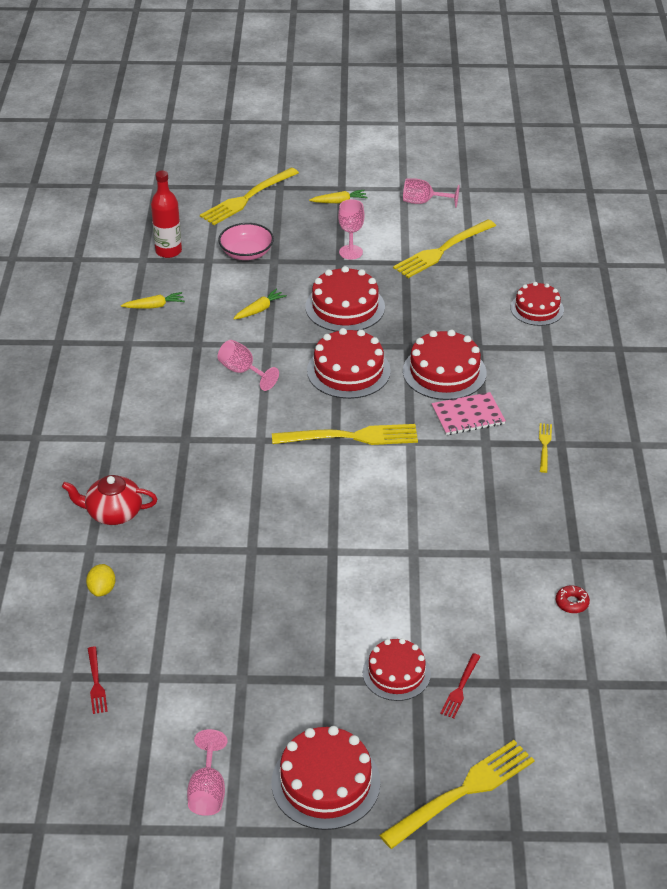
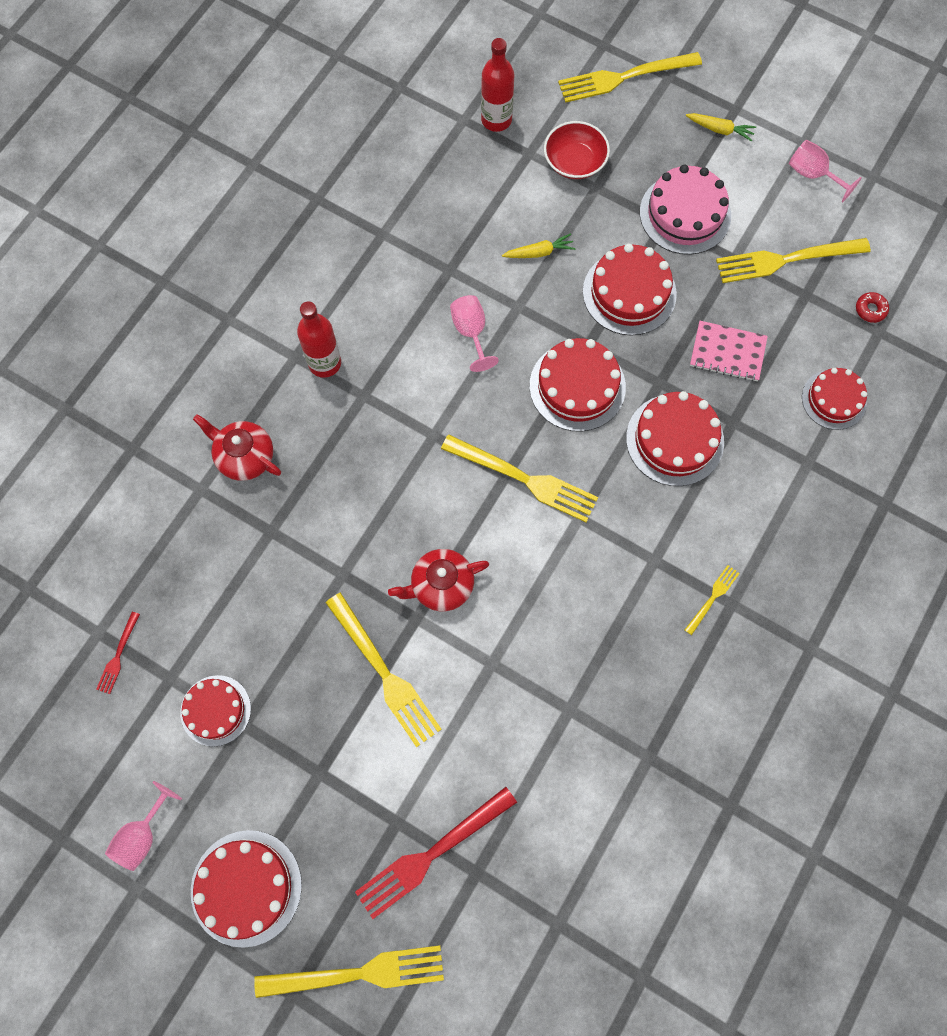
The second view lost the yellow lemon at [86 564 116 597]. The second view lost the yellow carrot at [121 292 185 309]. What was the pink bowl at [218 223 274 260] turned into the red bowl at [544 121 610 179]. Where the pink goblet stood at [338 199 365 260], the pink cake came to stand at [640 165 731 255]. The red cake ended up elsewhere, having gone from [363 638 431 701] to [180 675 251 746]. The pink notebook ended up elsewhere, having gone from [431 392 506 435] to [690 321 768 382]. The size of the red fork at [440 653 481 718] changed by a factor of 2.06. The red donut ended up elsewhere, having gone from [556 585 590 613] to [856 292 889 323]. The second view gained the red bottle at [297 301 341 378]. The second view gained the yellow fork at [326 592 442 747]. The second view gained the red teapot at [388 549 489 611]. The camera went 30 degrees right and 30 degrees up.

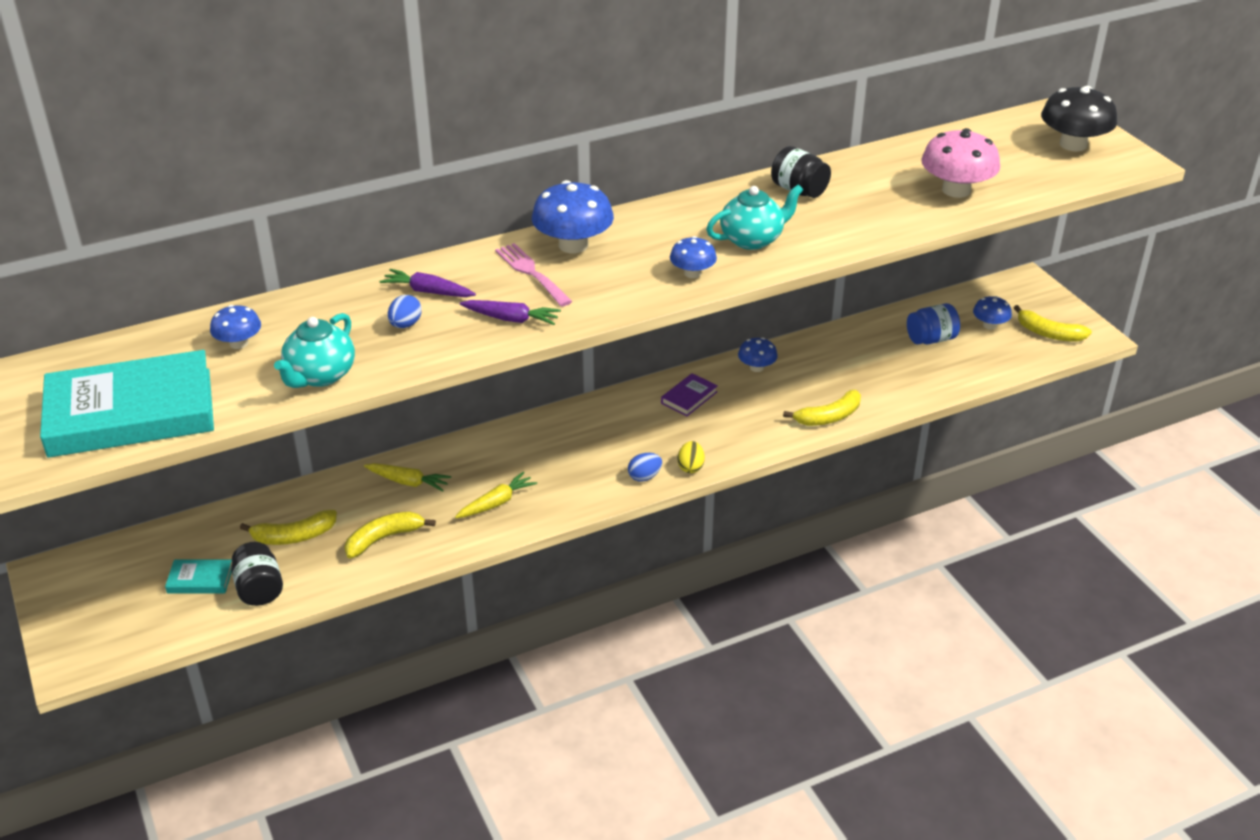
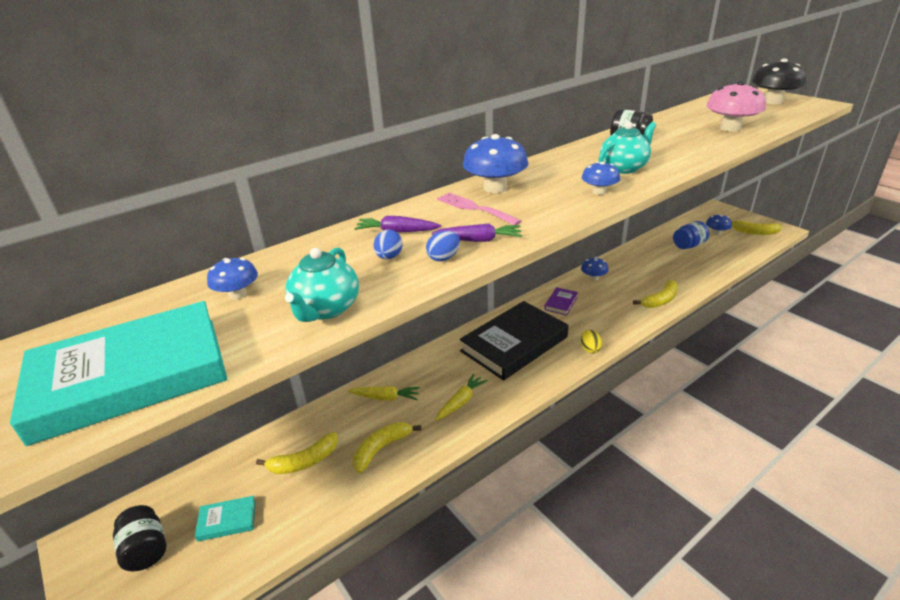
The black jar ended up elsewhere, having gone from [231 542 283 606] to [113 505 166 571]. The blue egg ended up elsewhere, having gone from [628 453 662 482] to [426 231 460 261]. The second view gained the black book at [459 301 569 380]. The camera went 10 degrees left and 5 degrees down.

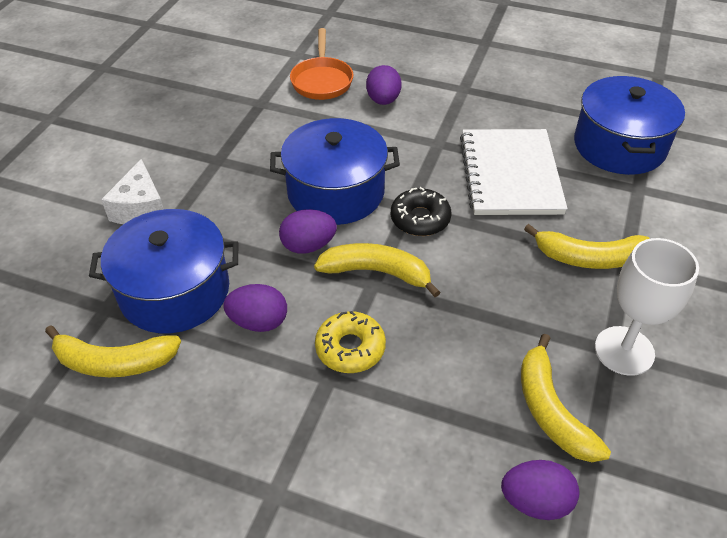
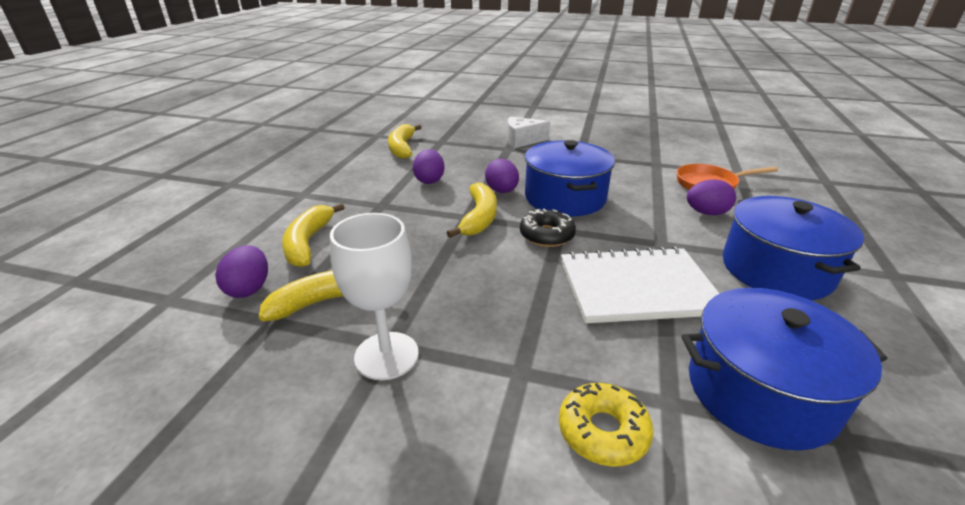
The blue pot ended up elsewhere, having gone from [89 209 238 333] to [723 196 864 300]. The yellow donut ended up elsewhere, having gone from [315 311 386 373] to [559 383 654 467]. The yellow banana ended up elsewhere, having gone from [524 224 650 269] to [282 203 345 267]. The camera went 85 degrees right and 15 degrees down.

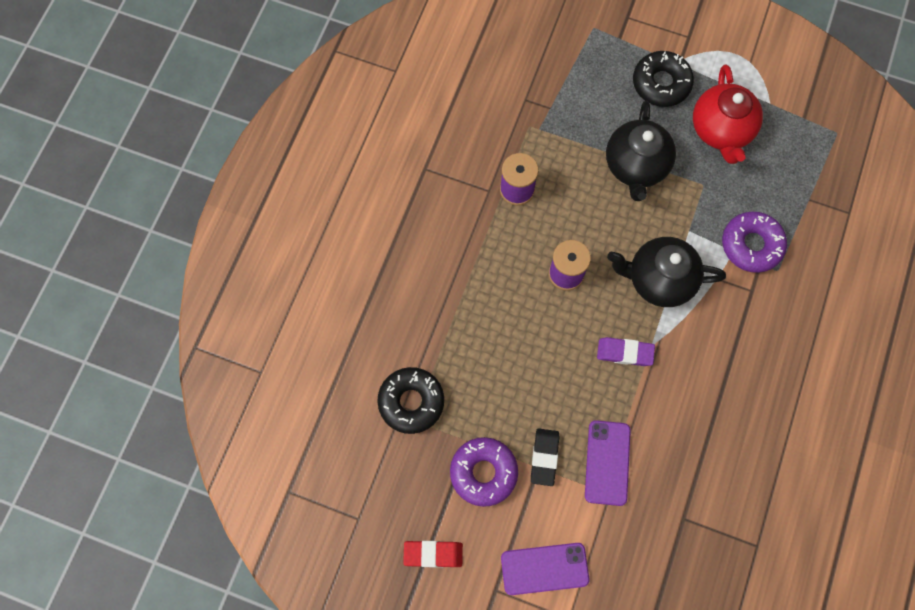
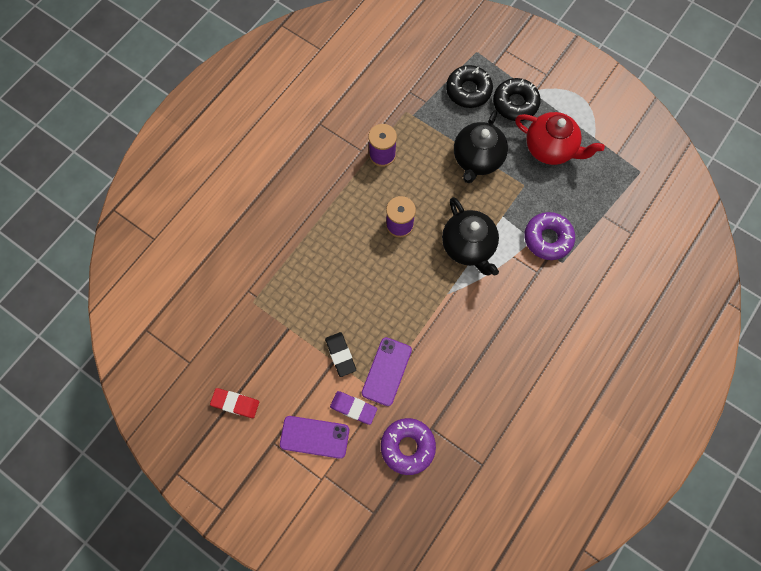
The black donut ended up elsewhere, having gone from [377 367 444 434] to [446 65 493 108]. The purple donut ended up elsewhere, having gone from [450 437 518 507] to [381 418 436 475]. The black eraser at [531 428 559 486] ended up facing another way, 45 degrees counterclockwise from before. The purple eraser ended up elsewhere, having gone from [597 337 655 366] to [330 391 377 425]. The black teapot at [607 237 726 307] ended up facing another way, 135 degrees counterclockwise from before. The red teapot at [693 64 763 164] ended up facing another way, 75 degrees counterclockwise from before. The camera went 15 degrees right and 0 degrees up.

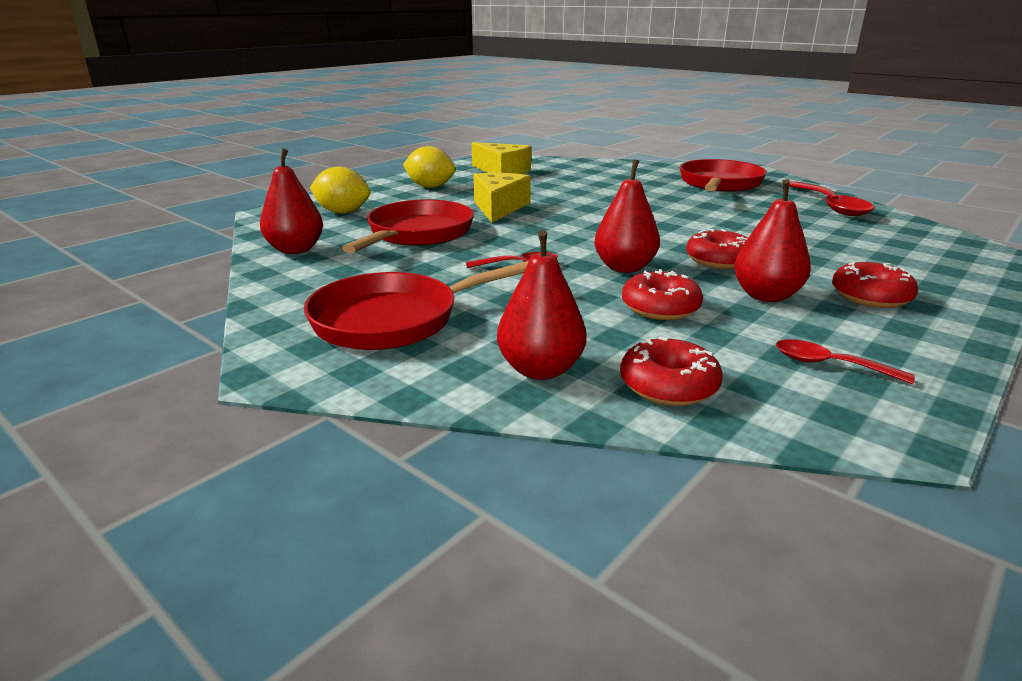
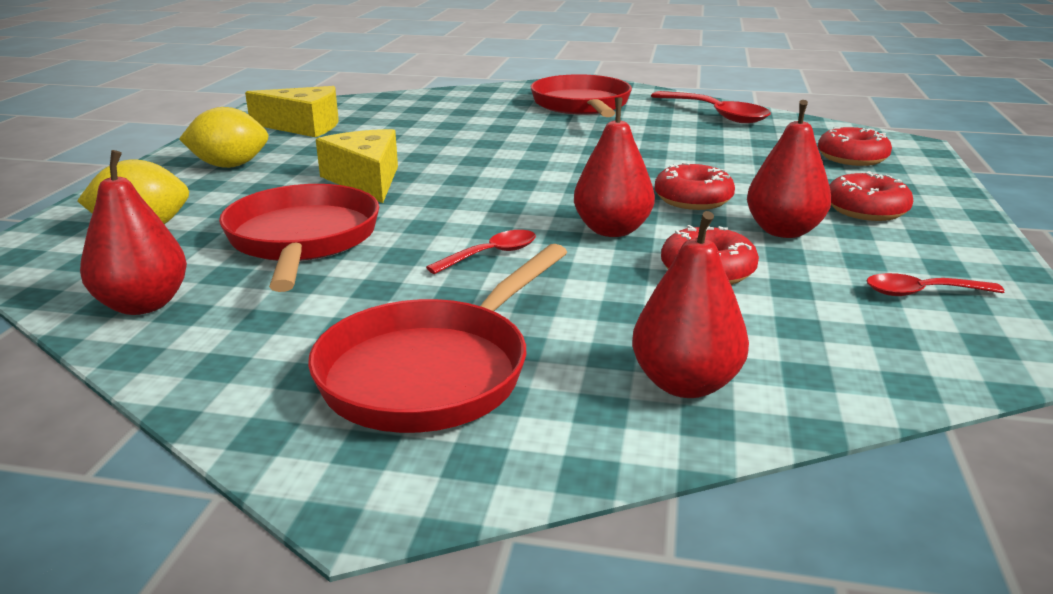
The red donut ended up elsewhere, having gone from [620 337 722 406] to [818 127 892 166]. The camera went 30 degrees left and 0 degrees up.

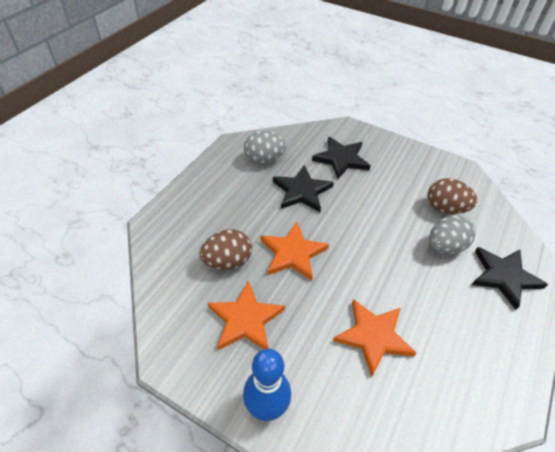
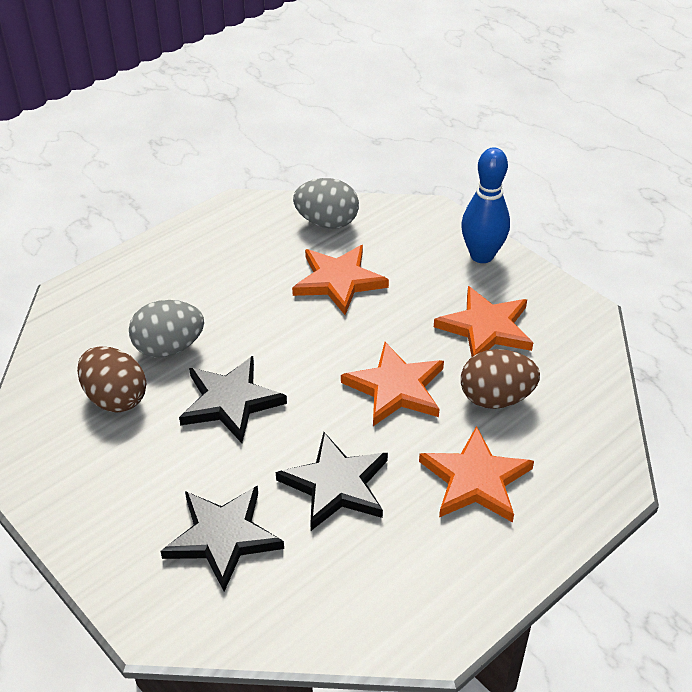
The grey egg ended up elsewhere, having gone from [244 131 286 164] to [293 178 359 229]. The black star ended up elsewhere, having gone from [472 247 548 310] to [179 356 287 443]. The second view gained the orange star at [419 426 534 522]. The camera went 160 degrees left and 5 degrees down.

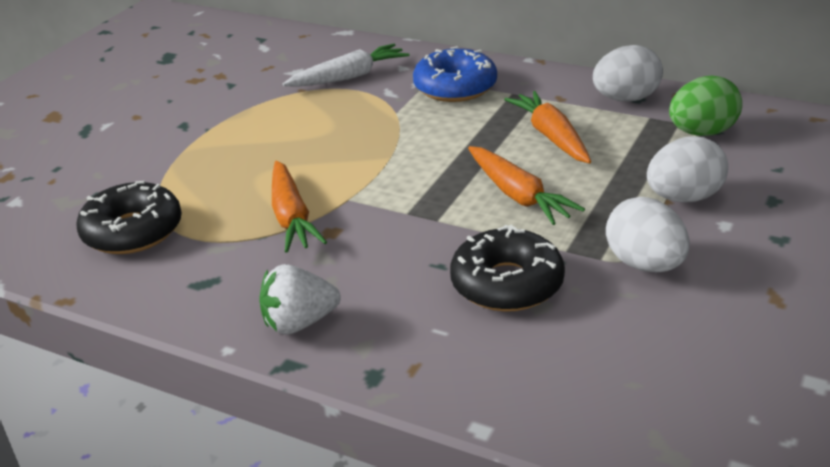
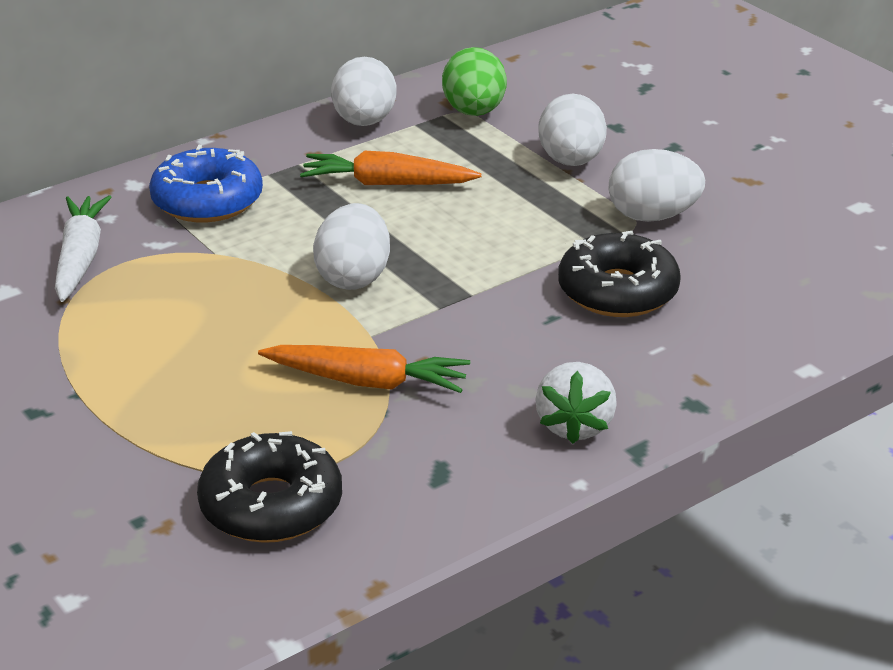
The second view lost the orange carrot at [468 146 585 225]. The second view gained the white egg at [313 203 390 290]. The camera went 65 degrees left and 0 degrees up.

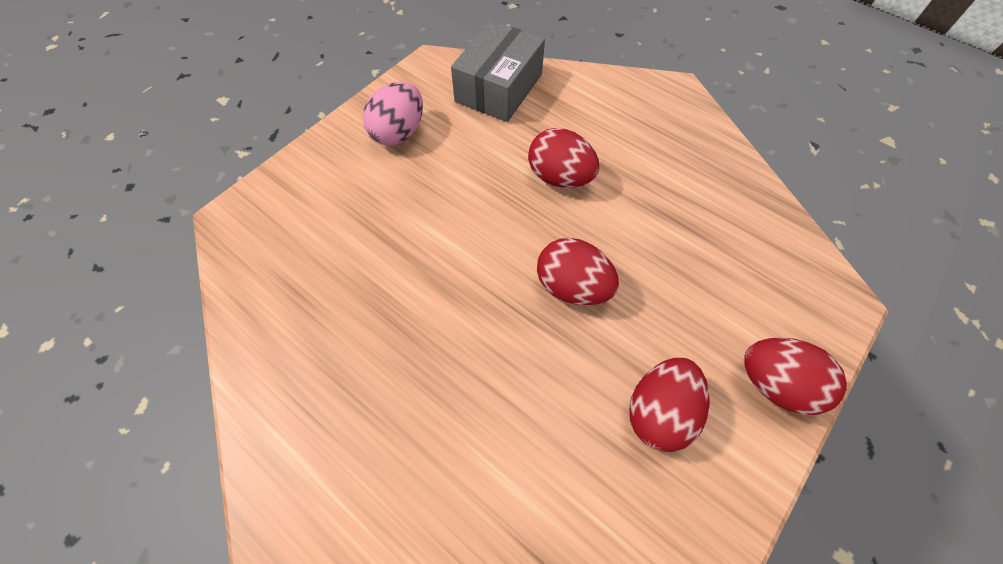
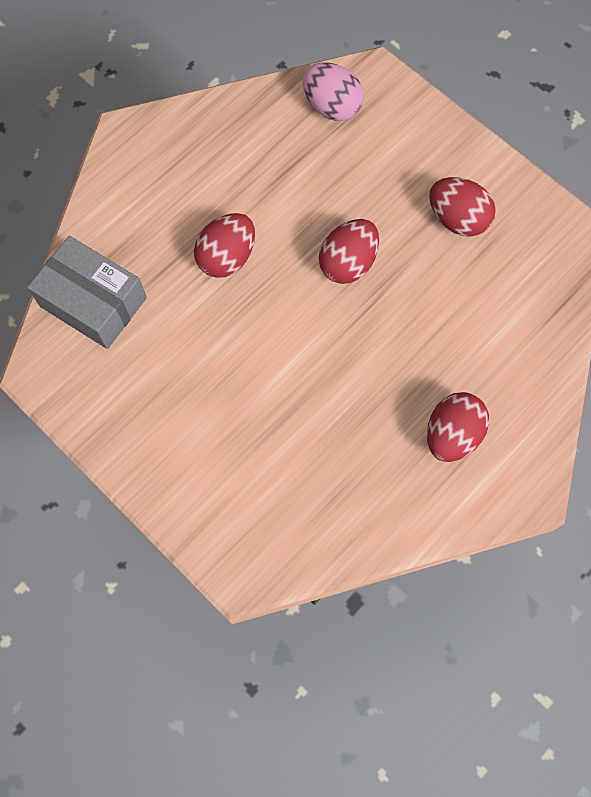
The pink egg ended up elsewhere, having gone from [362 82 423 146] to [302 62 364 121]. The red egg ended up elsewhere, having gone from [744 337 847 415] to [427 392 489 462]. The camera went 85 degrees left and 10 degrees up.

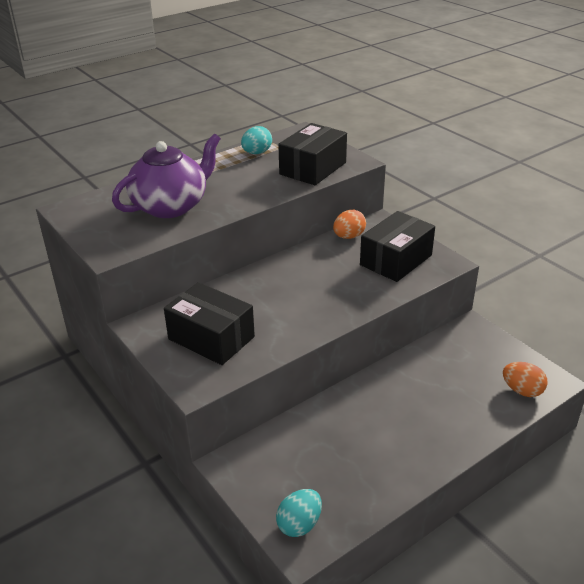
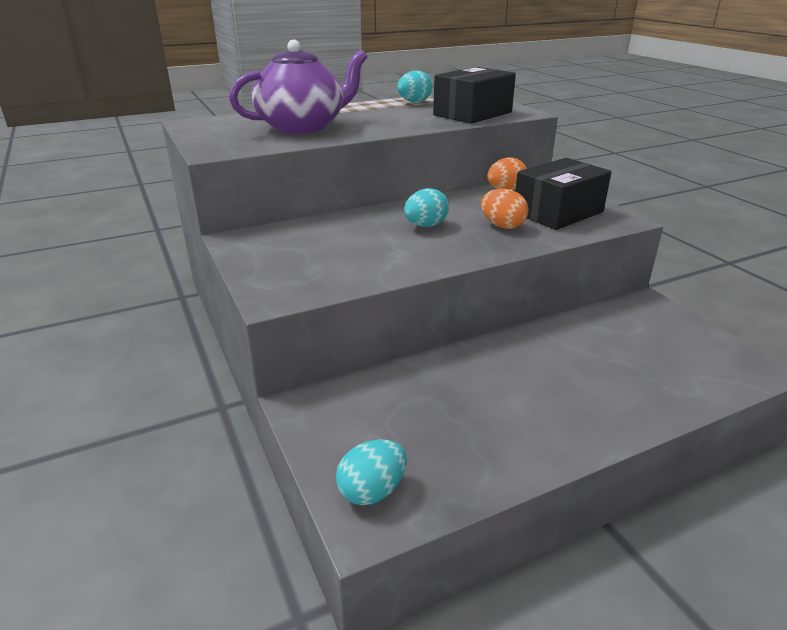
The second view lost the black box at [164 282 255 365]. The orange egg ended up elsewhere, having gone from [503 362 548 397] to [481 189 529 229]. The second view gained the turquoise egg at [404 188 449 227]. The camera went 10 degrees right and 5 degrees down.

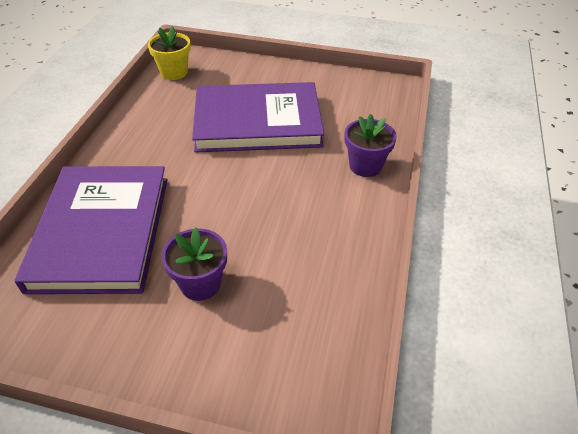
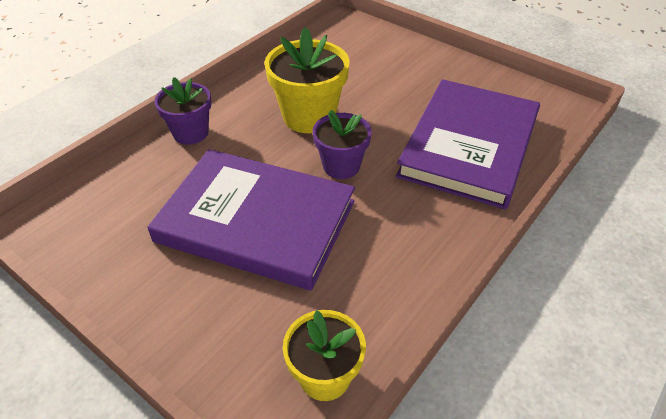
The purple flower pot ended up elsewhere, having gone from [162 227 227 301] to [313 110 372 179]. The second view gained the yellow flower pot at [264 27 350 133]. The camera went 155 degrees left and 0 degrees up.

